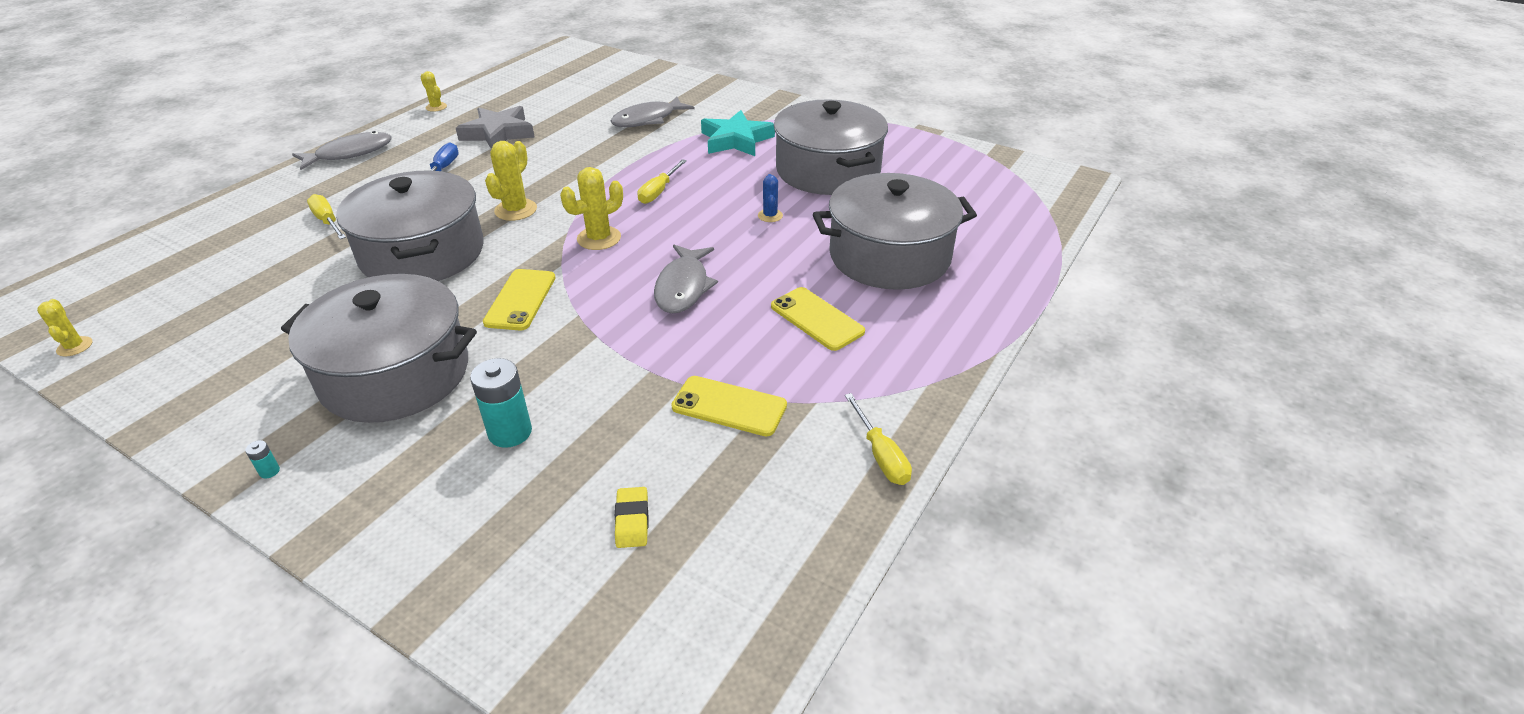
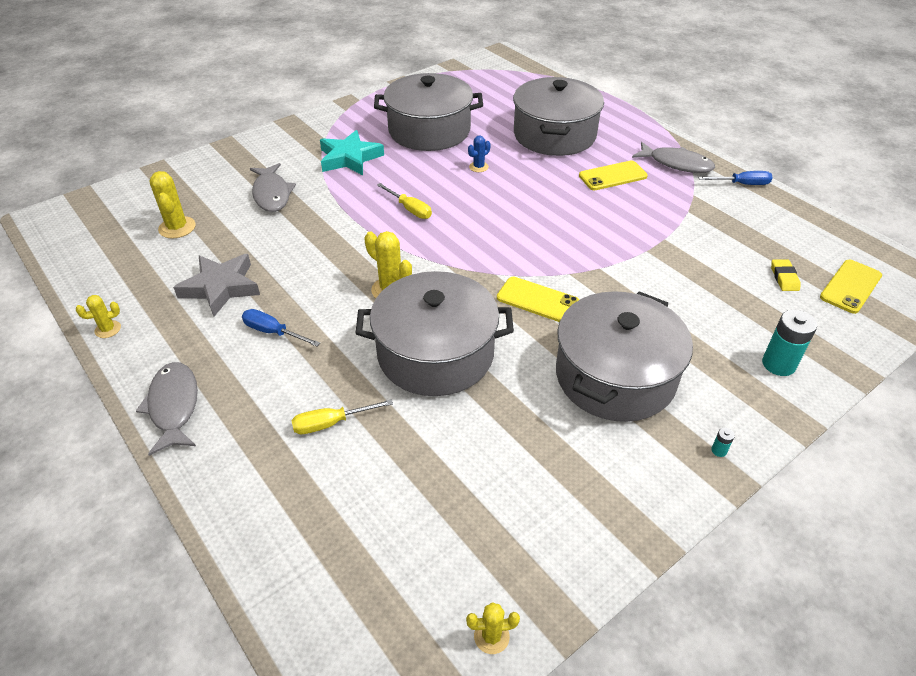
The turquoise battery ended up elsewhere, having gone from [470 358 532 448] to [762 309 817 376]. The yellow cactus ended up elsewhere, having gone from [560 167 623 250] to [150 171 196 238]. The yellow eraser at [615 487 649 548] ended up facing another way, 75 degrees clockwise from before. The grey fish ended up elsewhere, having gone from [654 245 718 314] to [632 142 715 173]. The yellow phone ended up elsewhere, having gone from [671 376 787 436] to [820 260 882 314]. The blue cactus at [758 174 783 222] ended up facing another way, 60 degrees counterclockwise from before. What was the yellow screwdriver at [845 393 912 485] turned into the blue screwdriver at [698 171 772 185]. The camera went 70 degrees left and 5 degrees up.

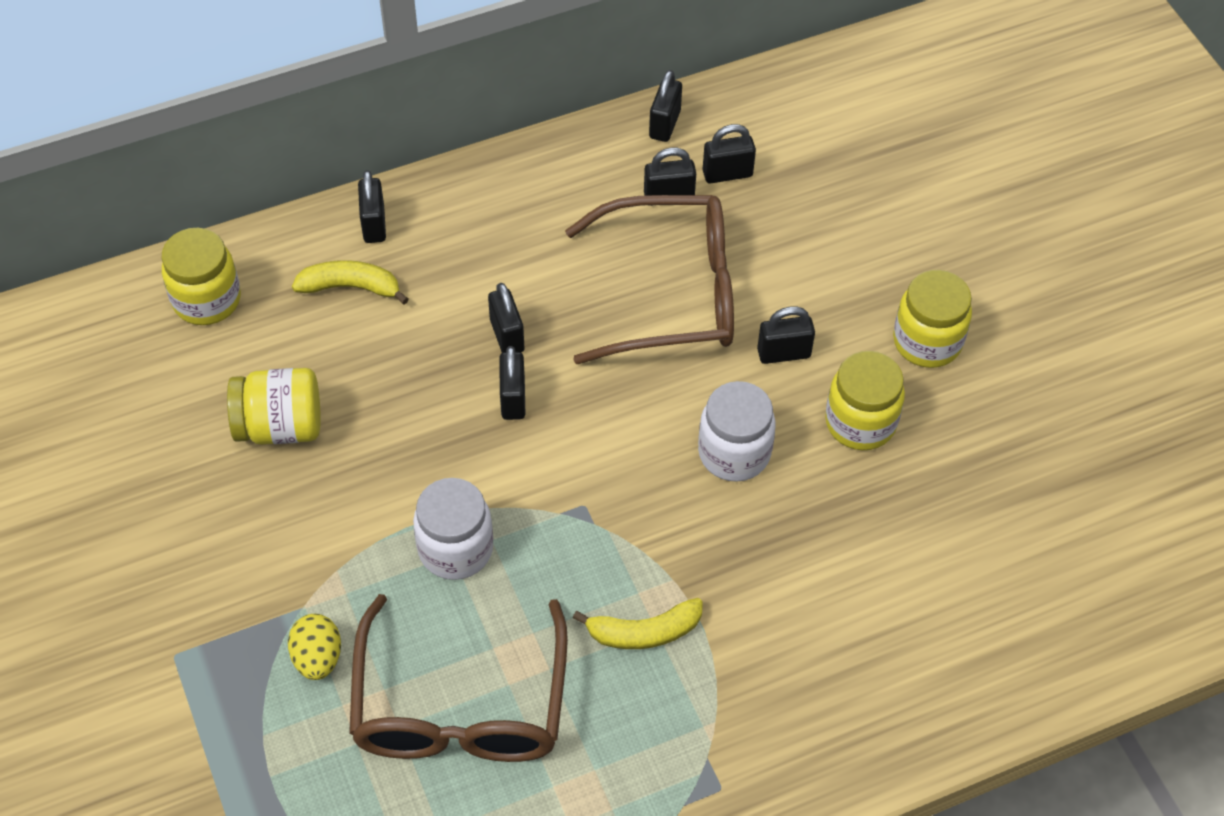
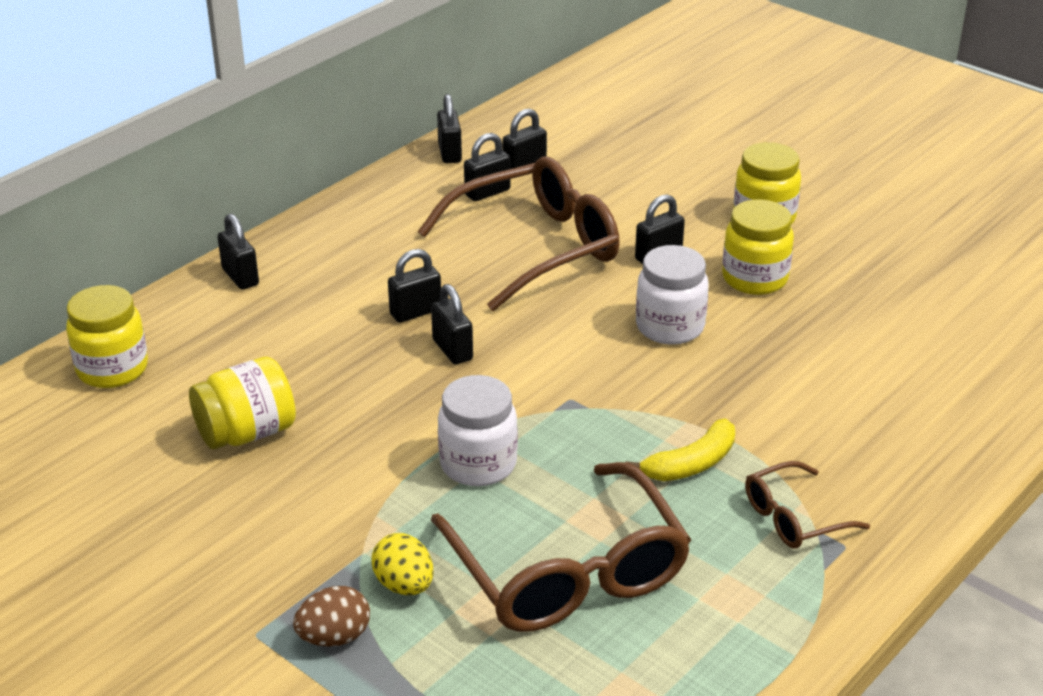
The second view lost the yellow banana at [292 260 409 305]. The black padlock at [488 283 524 353] ended up facing another way, 75 degrees counterclockwise from before. The second view gained the brown egg at [293 586 370 646]. The second view gained the brown glasses at [745 461 870 548]. The camera went 25 degrees left and 20 degrees down.

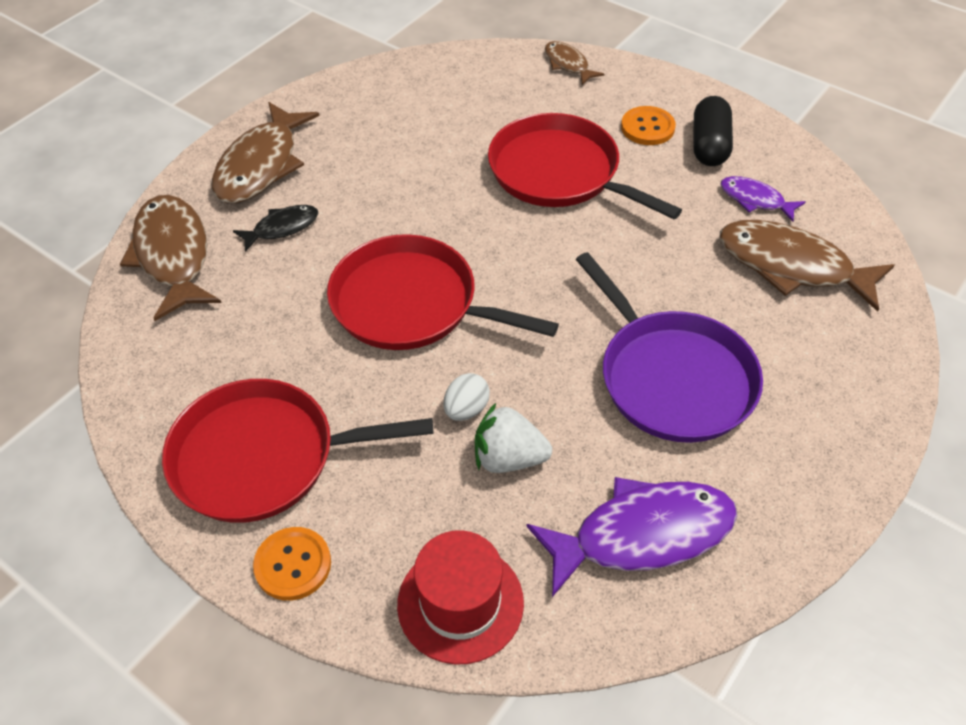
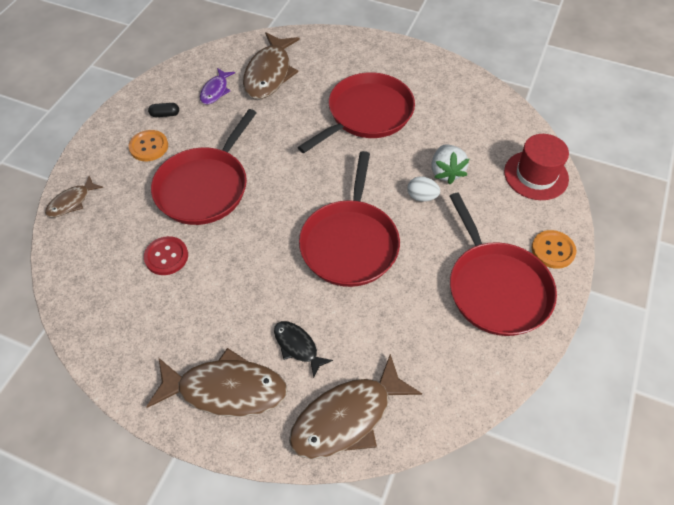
The second view lost the purple fish at [526 477 737 597]. What was the purple pan at [576 252 763 443] turned into the red pan at [298 72 415 153]. The size of the black capsule at [693 96 733 166] changed by a factor of 0.52. The second view gained the red button at [144 236 188 275]. The camera went 105 degrees left and 5 degrees up.

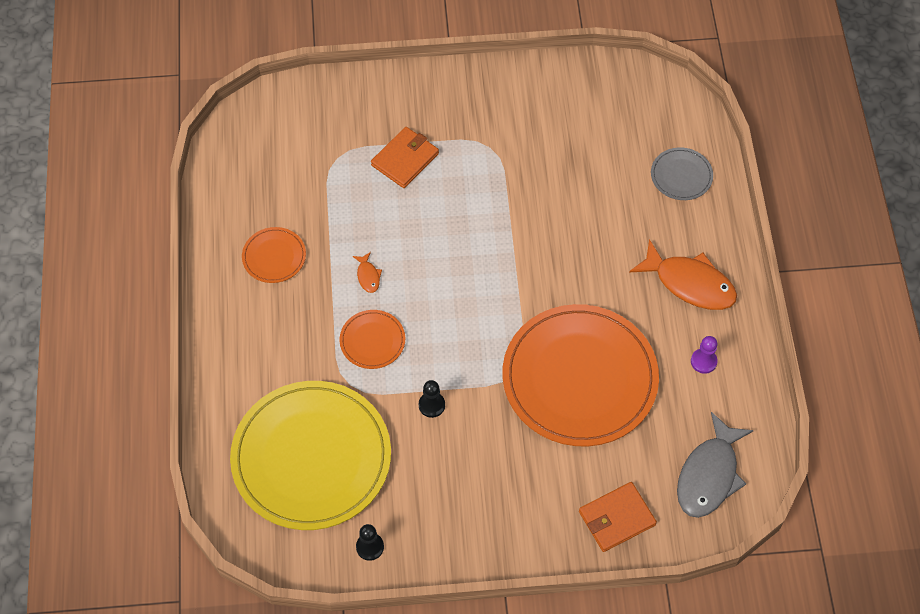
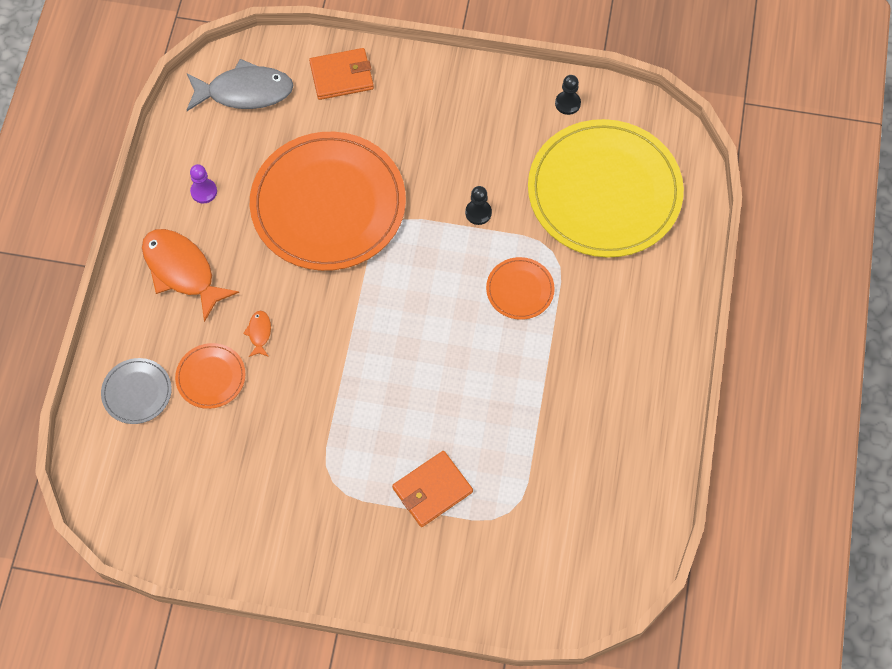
The orange plate ended up elsewhere, having gone from [242 227 306 283] to [175 343 245 409]. The orange fish ended up elsewhere, having gone from [353 252 382 293] to [243 311 271 357]. The grey fish at [677 412 754 518] ended up facing another way, 45 degrees clockwise from before. The camera went 165 degrees left and 5 degrees up.

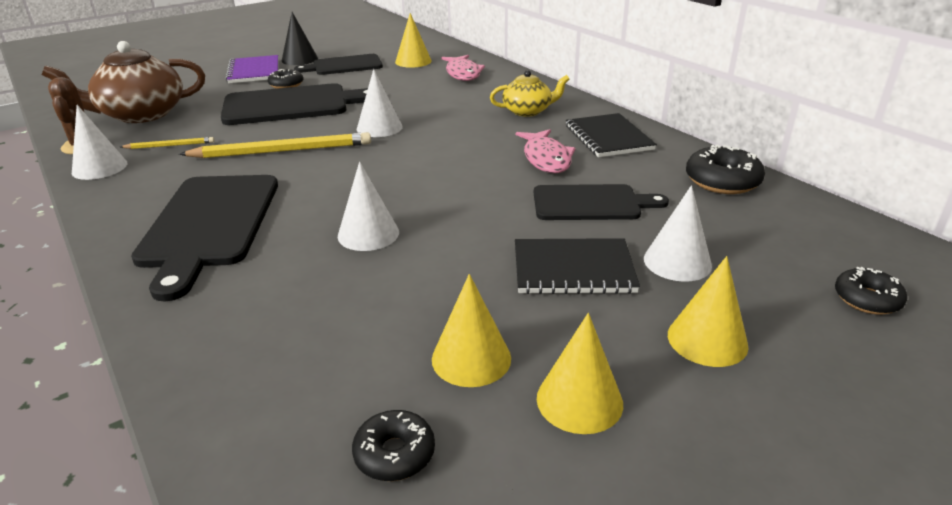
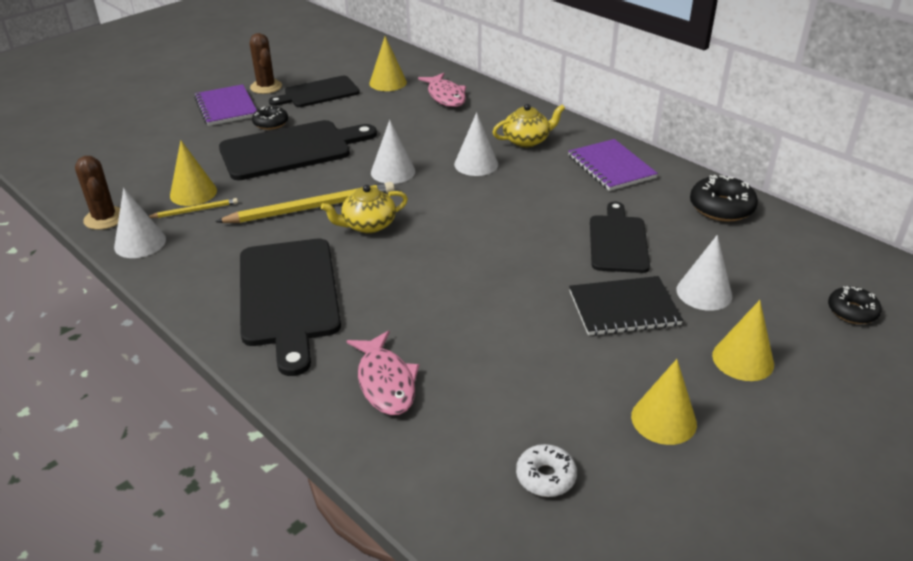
The second view lost the brown teapot at [42 41 205 123]. Where the black cone stood at [282 12 318 65], the brown cactus came to stand at [250 33 282 94]. The white cone ended up elsewhere, having gone from [338 162 399 251] to [454 112 498 176]. What was the black donut at [352 410 435 481] turned into the white donut at [516 444 577 497]. The yellow cone ended up elsewhere, having gone from [432 274 511 387] to [170 140 217 206]. The pink fish ended up elsewhere, having gone from [516 129 575 173] to [347 331 419 415]. The black cutting board at [534 184 669 220] ended up facing another way, 75 degrees counterclockwise from before. What was the black notebook at [566 113 657 157] turned into the purple notebook at [568 139 658 191]. The second view gained the yellow teapot at [321 185 408 233]. The camera went 10 degrees left and 5 degrees up.

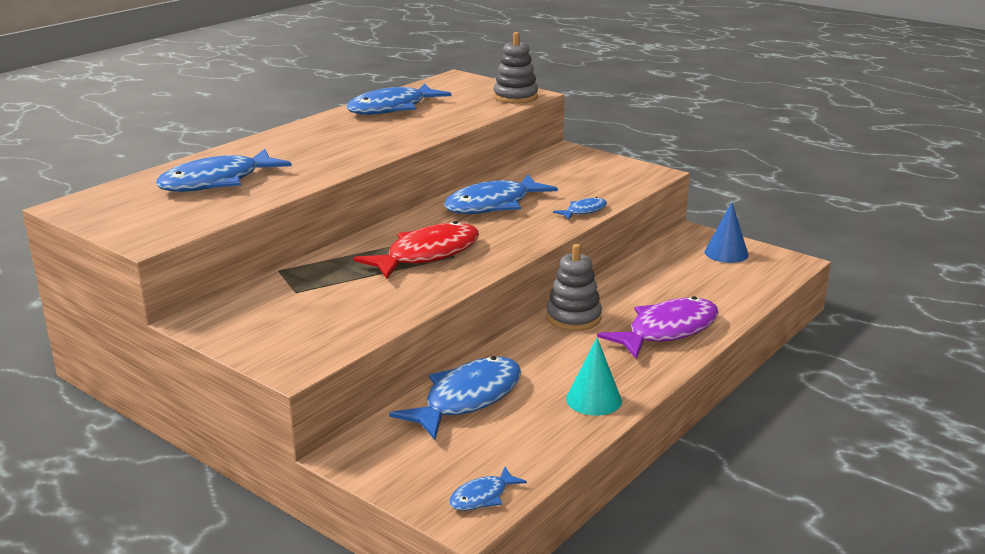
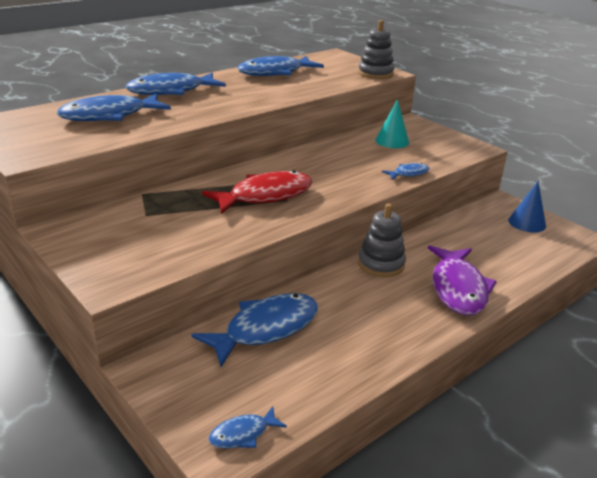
The blue fish ended up elsewhere, having gone from [444 174 558 214] to [126 73 226 95]. The turquoise cone ended up elsewhere, having gone from [566 338 622 416] to [375 99 409 148]. The purple fish at [597 296 719 359] ended up facing another way, 120 degrees clockwise from before. The camera went 10 degrees right and 5 degrees up.

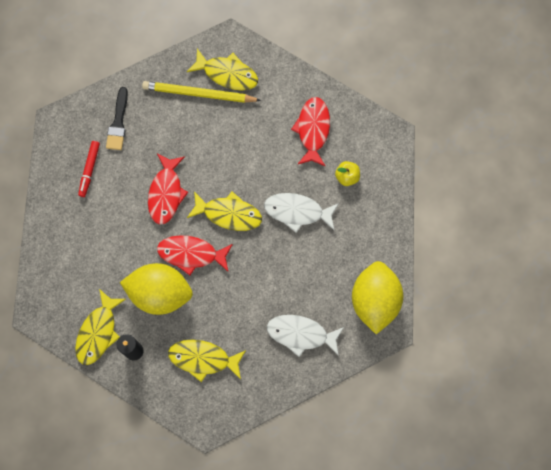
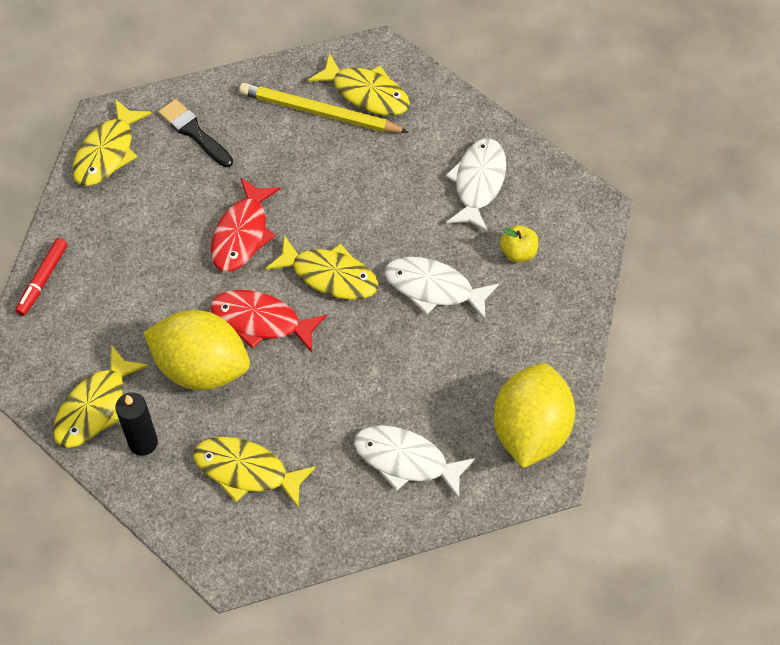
The red marker ended up elsewhere, having gone from [78 141 100 197] to [15 238 68 316]. The black brush at [106 87 128 150] ended up facing another way, 120 degrees clockwise from before. What was the red fish at [291 97 330 167] turned into the white fish at [445 138 506 232]. The second view gained the yellow fish at [73 99 152 186]. The camera went 10 degrees right and 15 degrees down.

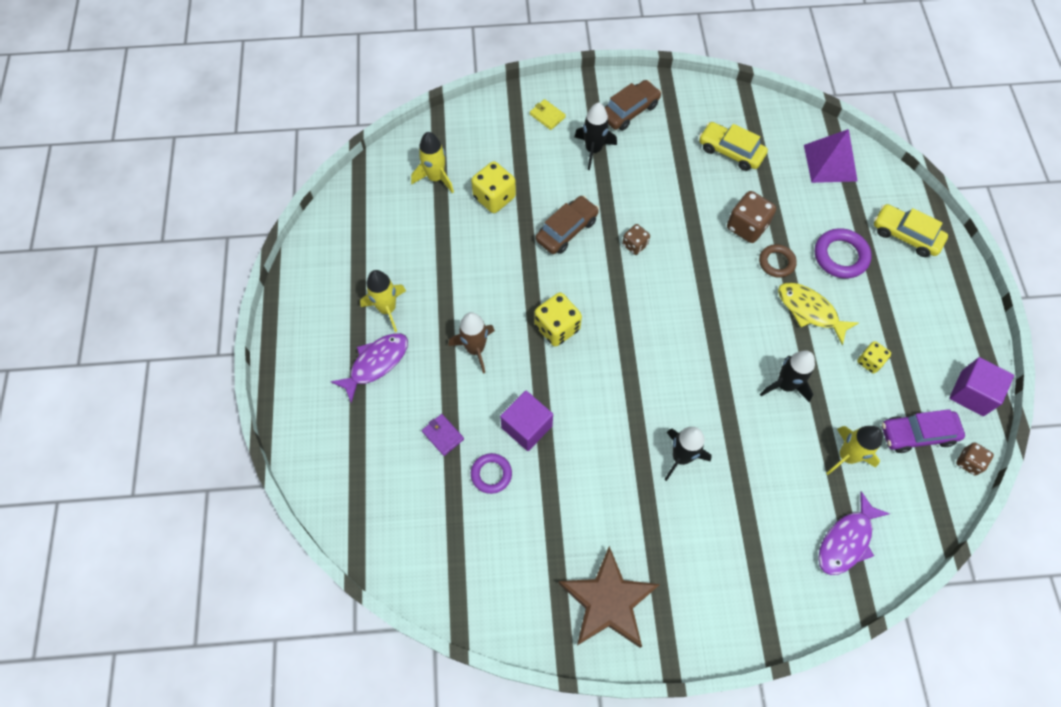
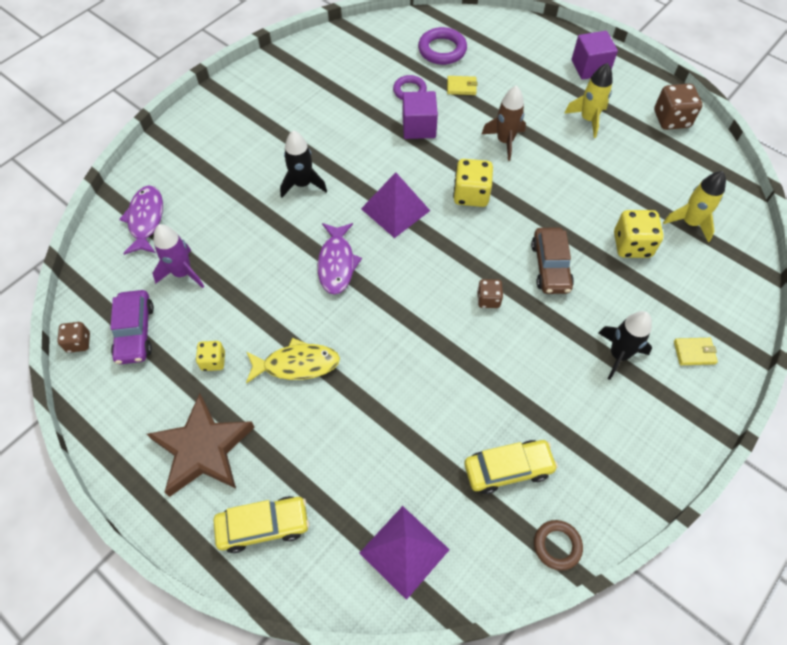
The purple fish ended up elsewhere, having gone from [330 333 408 403] to [318 223 362 295]. What was the purple wallet at [422 414 464 456] turned into the yellow wallet at [447 76 477 95]. The brown star ended up elsewhere, having gone from [558 546 660 648] to [147 393 255 497]. The second view lost the brown car at [605 80 662 131]. The brown dice ended up elsewhere, having gone from [727 191 776 243] to [654 84 702 130]. The brown ring ended up elsewhere, having gone from [759 244 797 278] to [534 520 583 570]. The second view lost the black rocket at [760 350 815 402]. The purple ring ended up elsewhere, having gone from [815 228 872 279] to [418 27 467 65]. What was the yellow rocket at [826 426 883 475] turned into the purple rocket at [152 224 204 288]. The purple car at [882 409 965 453] ended up facing another way, 135 degrees clockwise from before. The purple cube ended up elsewhere, having gone from [949 357 1014 416] to [572 31 618 80]. The second view gained the purple pyramid at [361 172 430 238]. The camera went 135 degrees right and 5 degrees down.

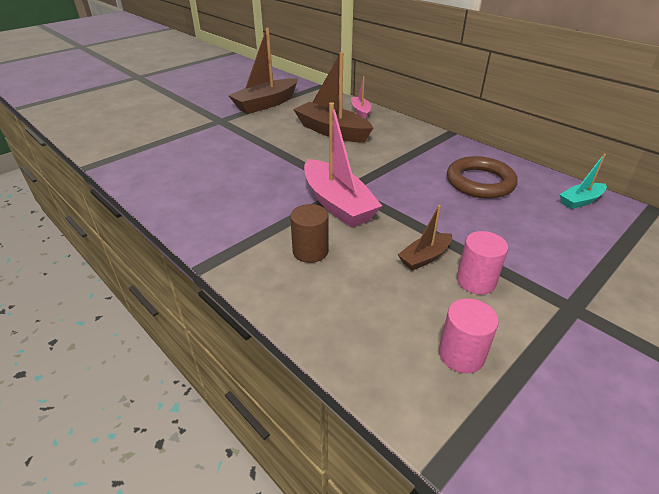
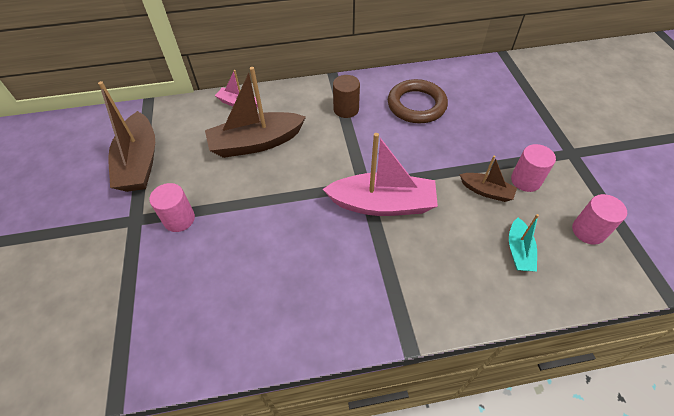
The brown cylinder ended up elsewhere, having gone from [290 204 329 263] to [333 75 360 118]. The brown boat at [398 205 452 271] ended up facing another way, 60 degrees counterclockwise from before. The turquoise boat ended up elsewhere, having gone from [559 154 607 209] to [509 214 539 271]. The second view gained the pink cylinder at [149 183 195 232]. The camera went 55 degrees left and 15 degrees up.

